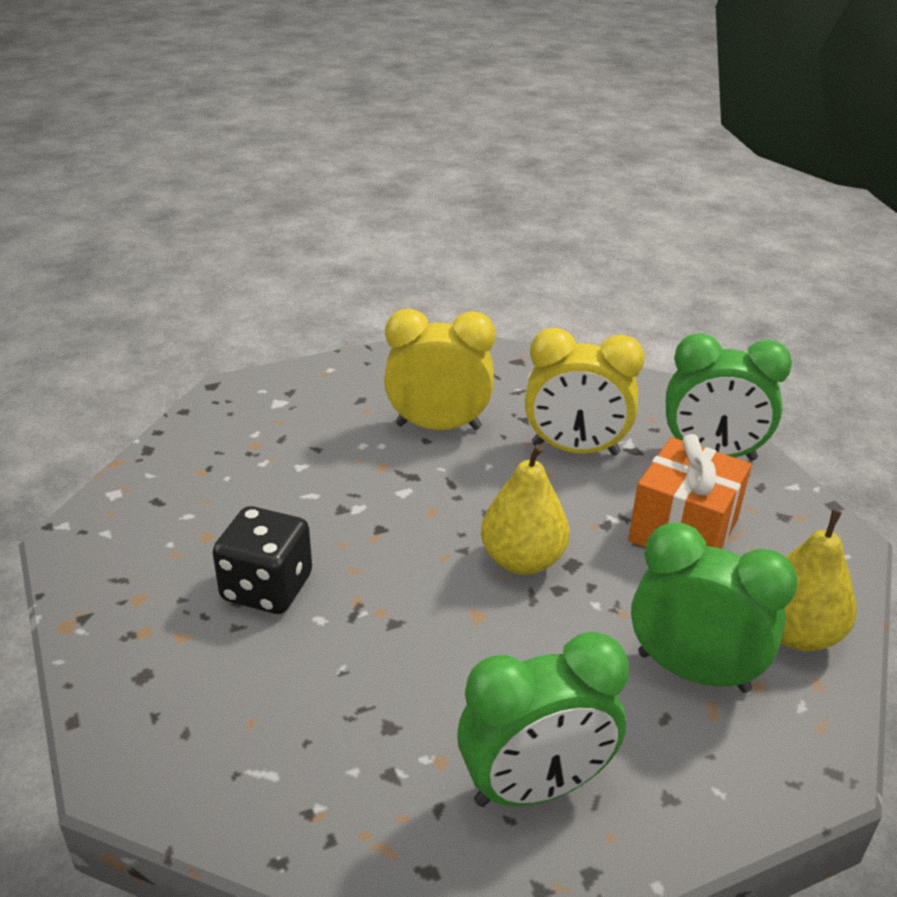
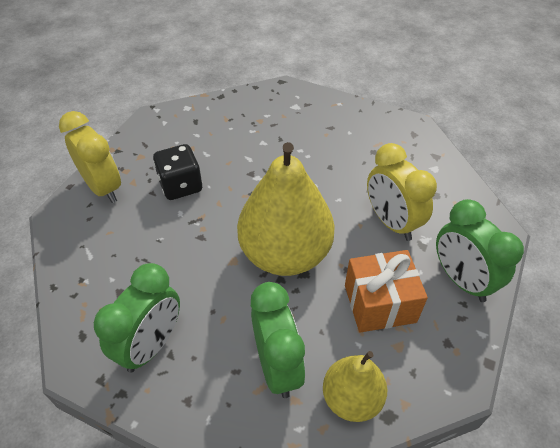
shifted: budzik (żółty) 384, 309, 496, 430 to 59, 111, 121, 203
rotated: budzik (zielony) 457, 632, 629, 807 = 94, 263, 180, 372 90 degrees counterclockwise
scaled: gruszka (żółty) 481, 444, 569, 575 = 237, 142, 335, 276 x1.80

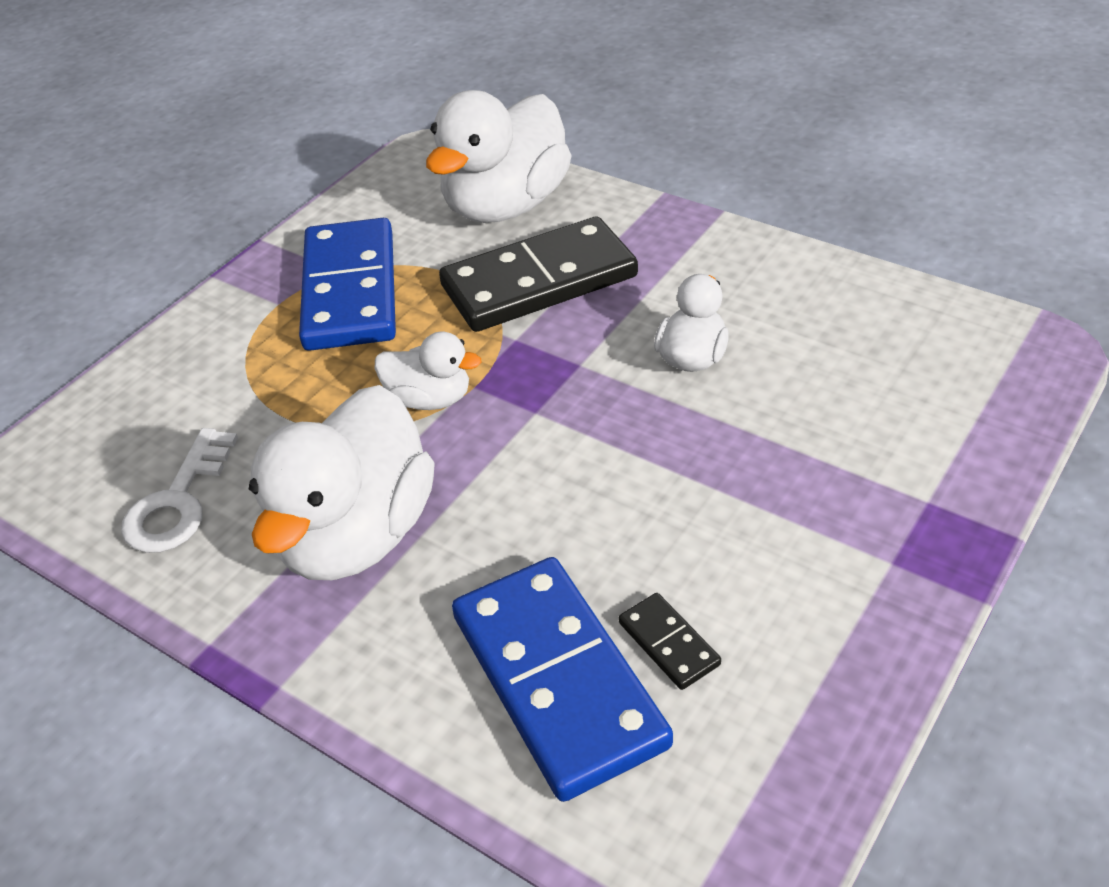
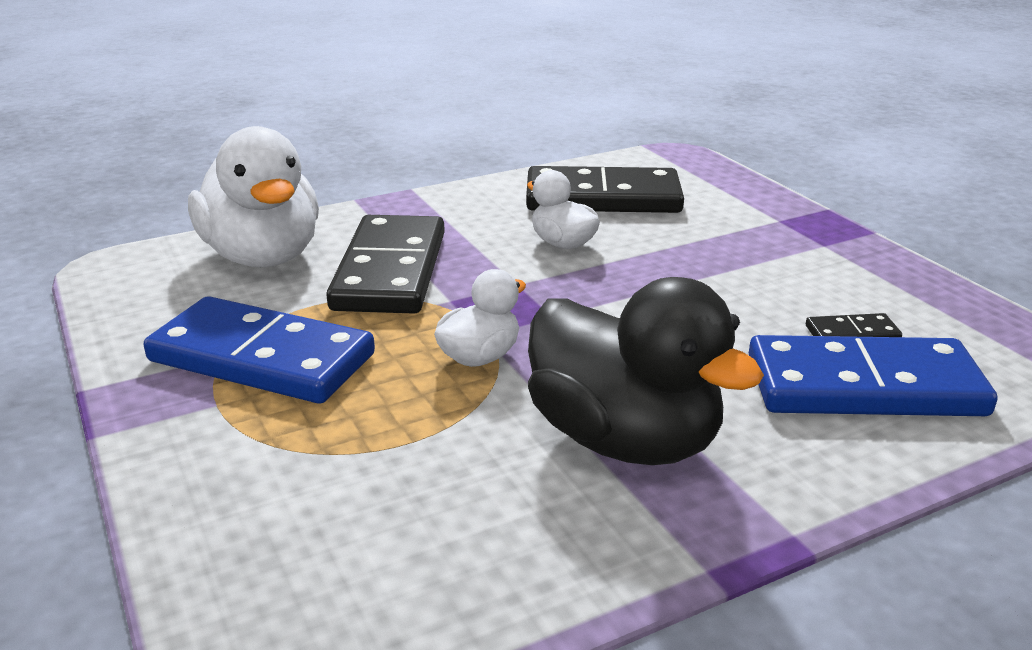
gone: klucz (biały) 121, 428, 238, 553
new: kostka domina (czarny) 526, 166, 684, 213
repainted: kaczka (biały) 249, 385, 435, 580 to kaczka (czarny) 528, 277, 764, 465

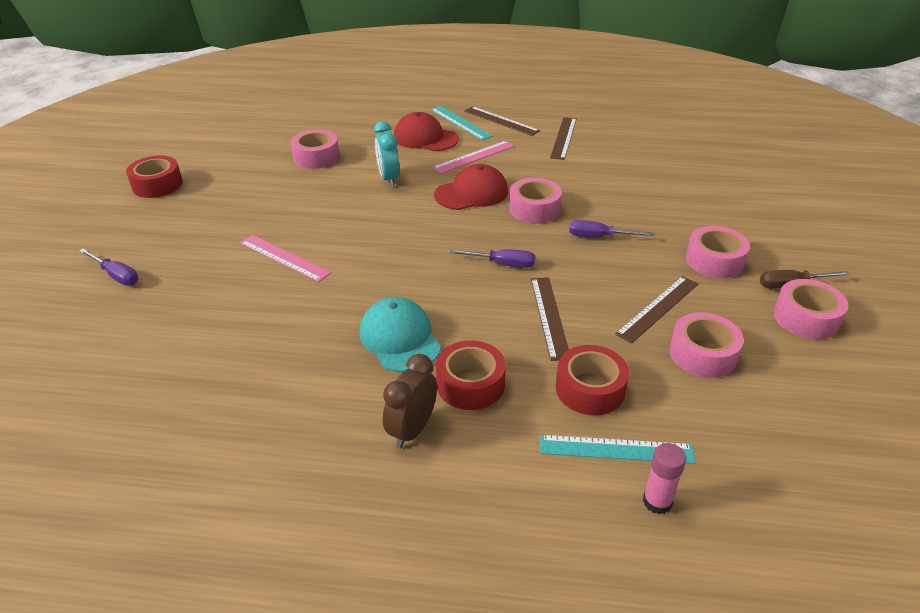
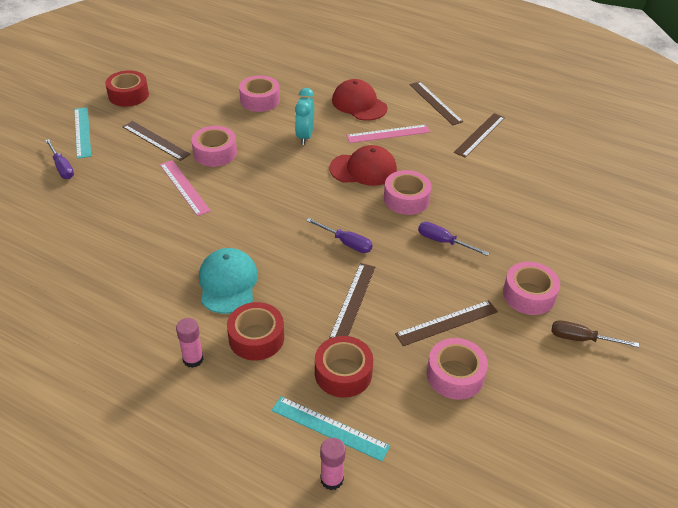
new: linijka (brązowy) 123, 121, 191, 161
shifted: linijka (turkusowy) 430, 106, 493, 140 to 74, 107, 91, 159; taśma klejąca (różowy) 774, 279, 848, 339 to 191, 126, 237, 167
swapped: budzik (brązowy) 383, 354, 437, 448 to klej w sztyfcie (różowy) 176, 318, 204, 368

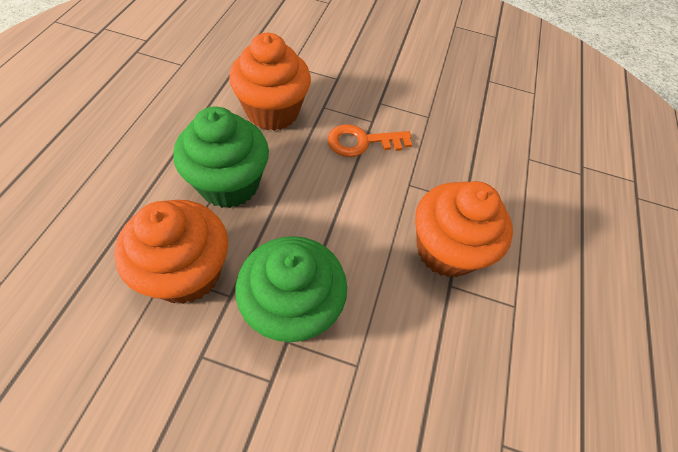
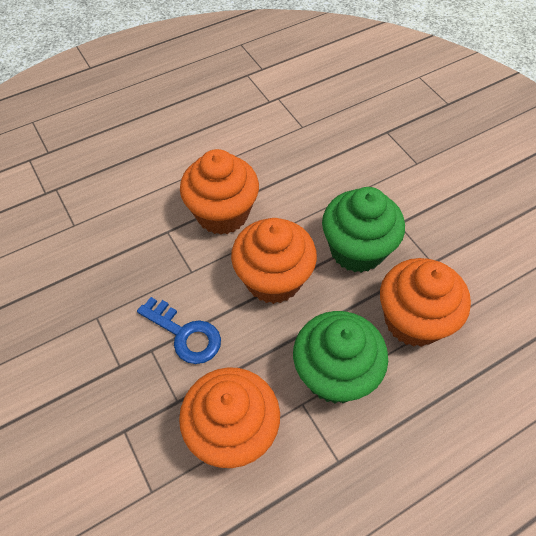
new: muffinka (pomarańczowy) 231, 218, 317, 304
repainted: klucz (pomarańczowy) 328, 124, 412, 157 to klucz (niebieski) 137, 297, 221, 364

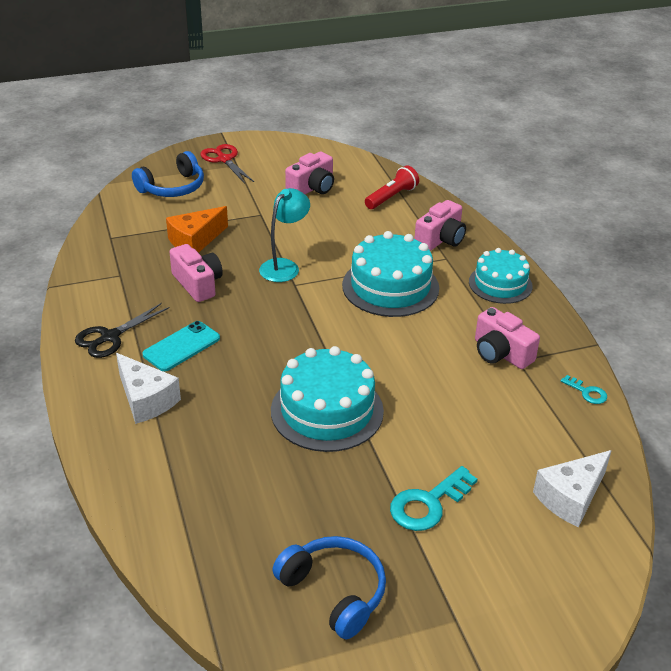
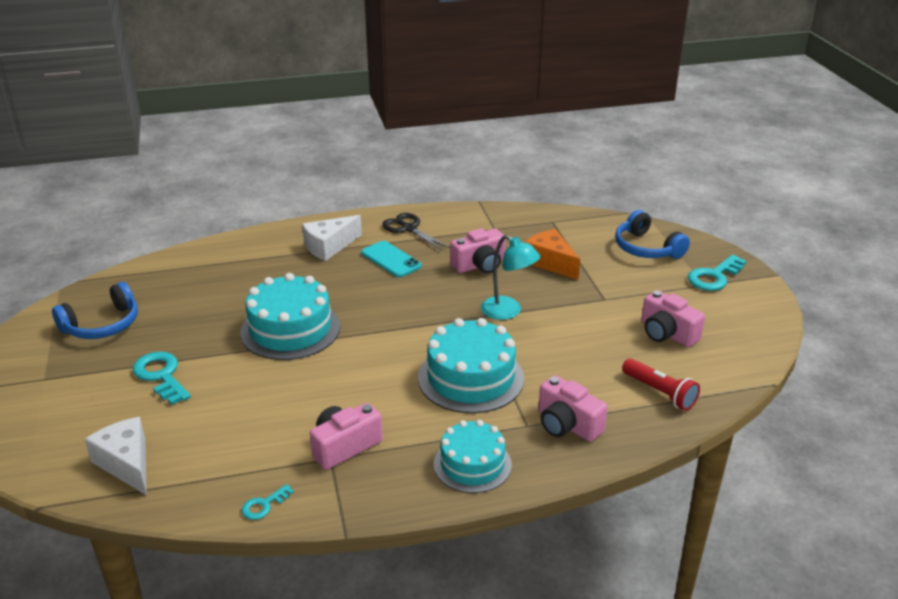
swapped: nożyczki (czerwony) 201, 144, 254, 184 to klucz (turkusowy) 688, 255, 746, 291

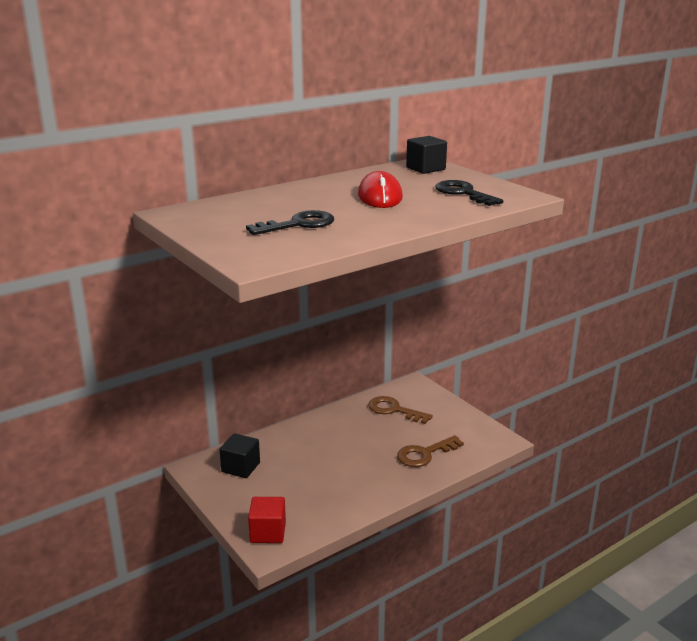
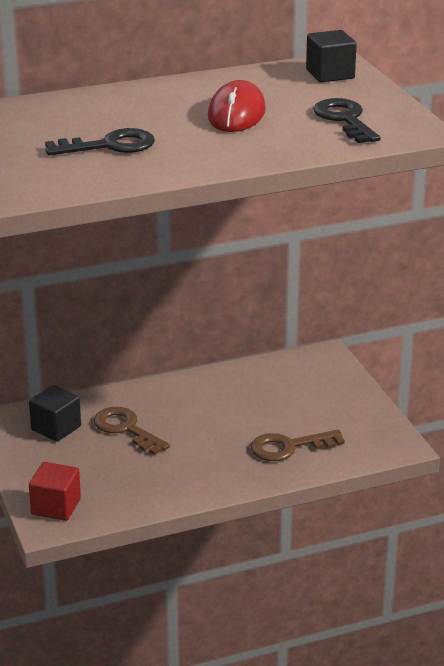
shifted: klucz (brązowy) 368, 396, 433, 424 to 94, 407, 170, 455

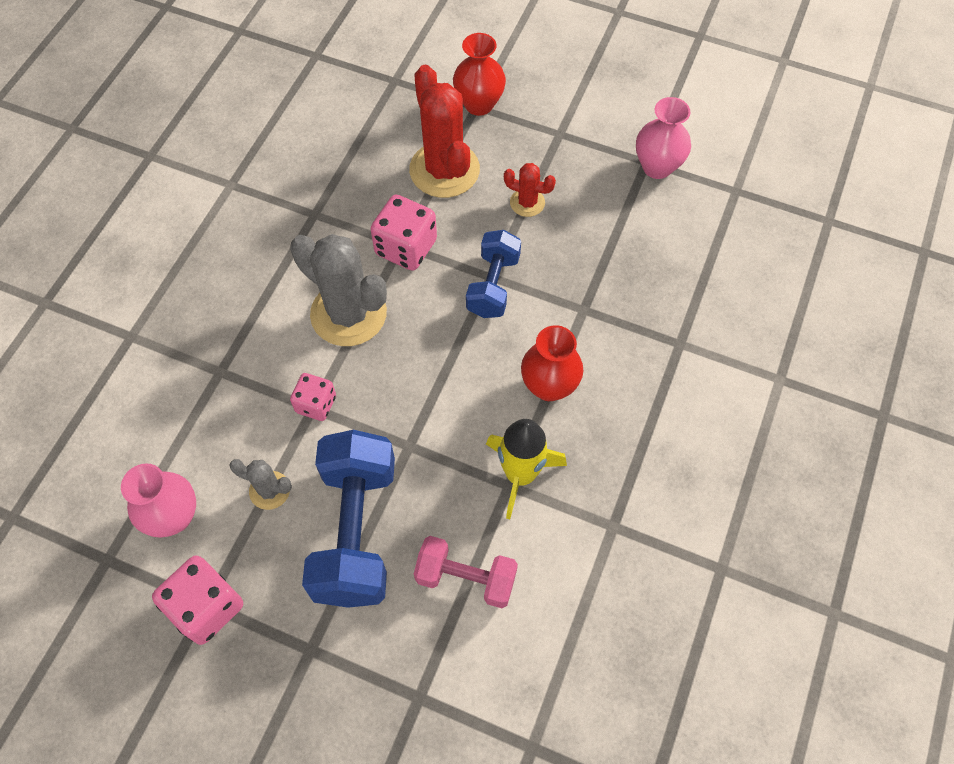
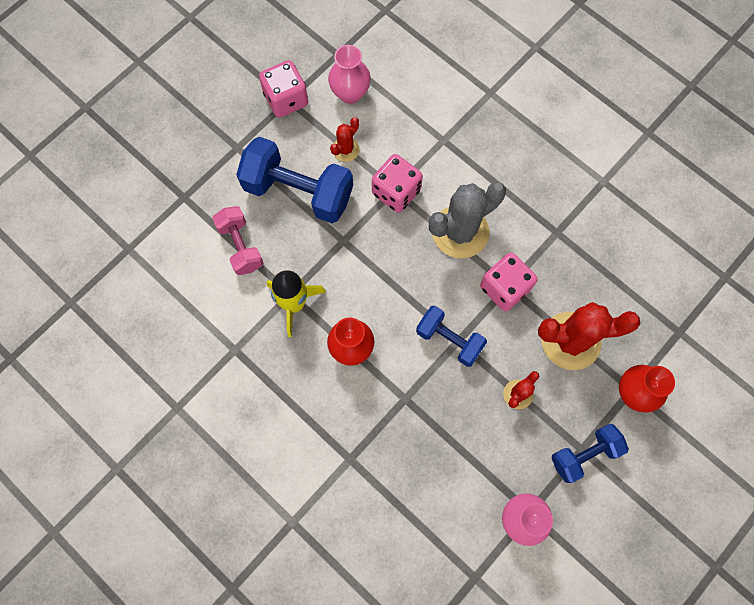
new: hantel (niebieski) 551, 424, 629, 483
repainted: kaktus (szary) 230, 459, 292, 510 to kaktus (czerwony) 330, 117, 360, 162
rotated: hantel (różowy) 414, 536, 518, 608 = 212, 206, 263, 275 60 degrees counterclockwise
scaled: kostka do gry (różowy) 290, 373, 336, 421 = 372, 154, 423, 213 x1.59

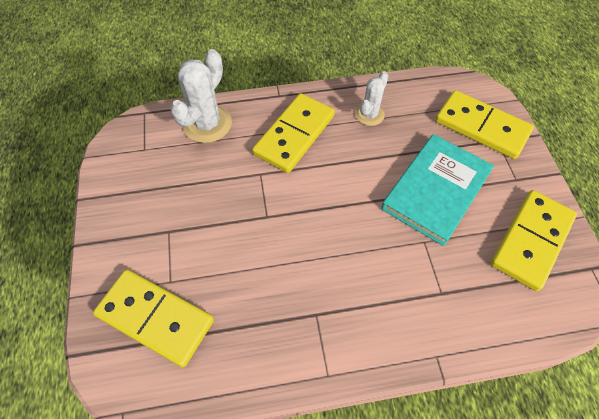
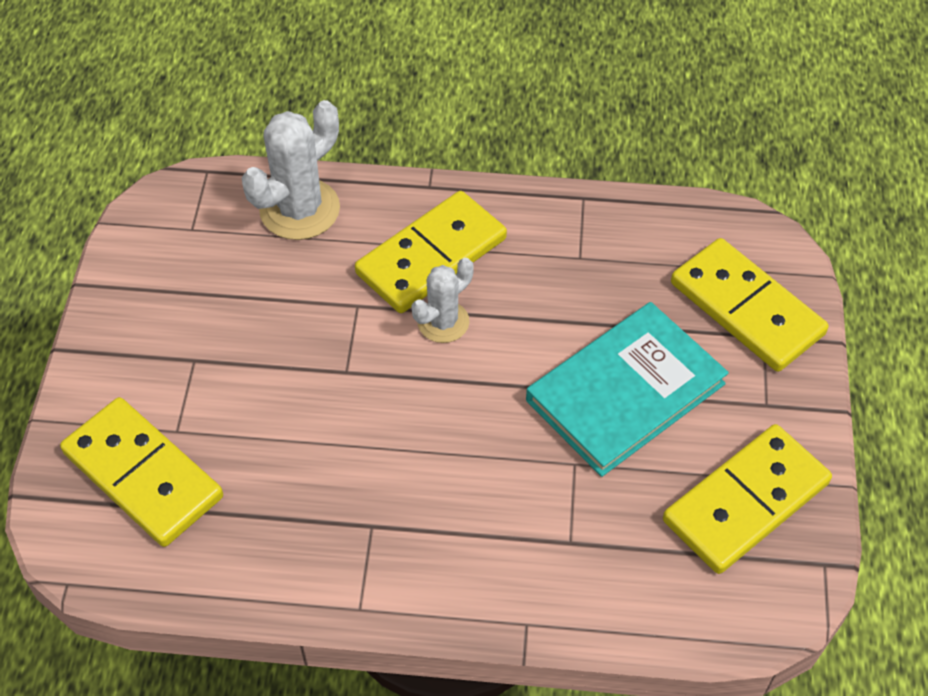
shifted: kaktus (biały) 355, 71, 388, 126 to 411, 258, 474, 343

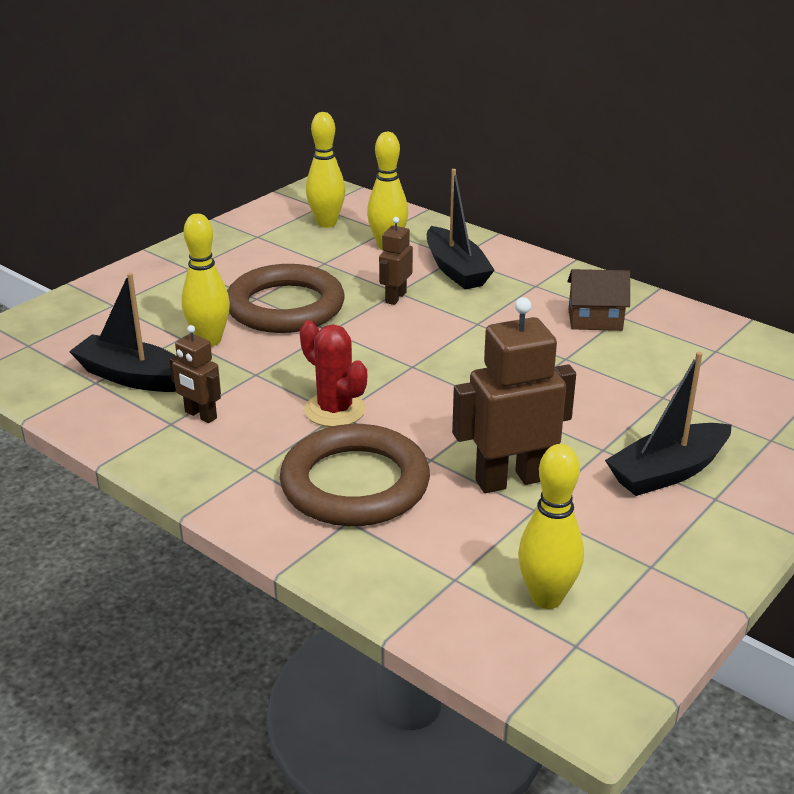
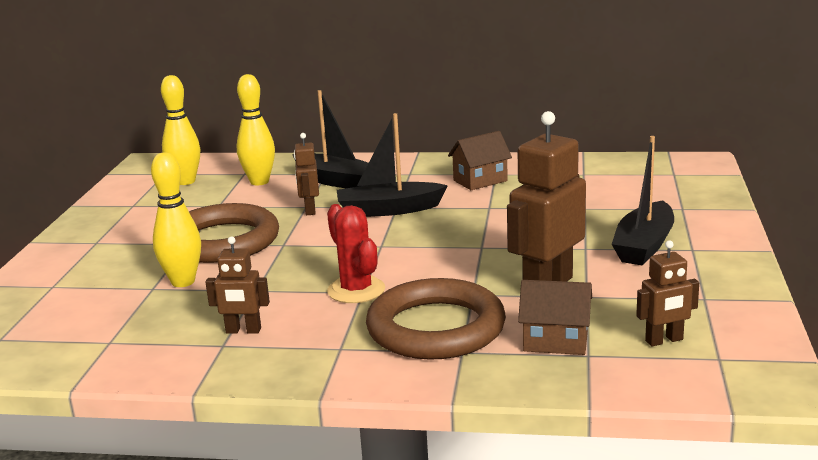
new: domek (brązowy) 518, 280, 592, 355
shifted: łódka (czarny) 69, 273, 176, 392 to 337, 113, 448, 217
swapped: kręgiel (żółty) 518, 444, 584, 609 to robot (brązowy) 636, 240, 699, 346
rotated: kaktus (czerwony) 300, 320, 367, 427 = 327, 204, 385, 303 45 degrees clockwise

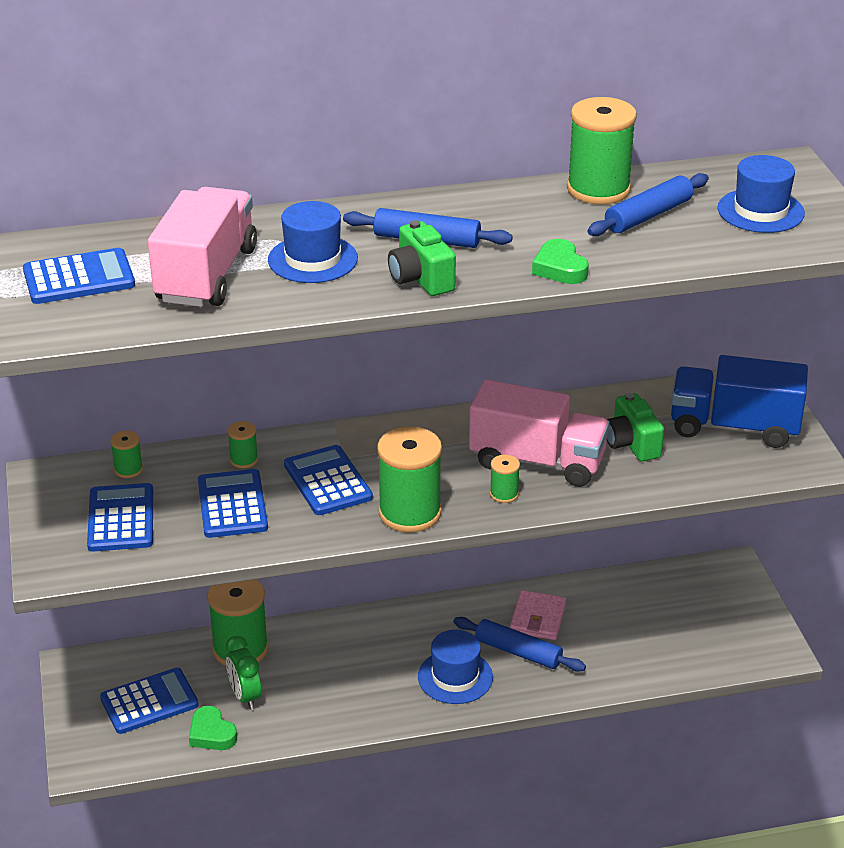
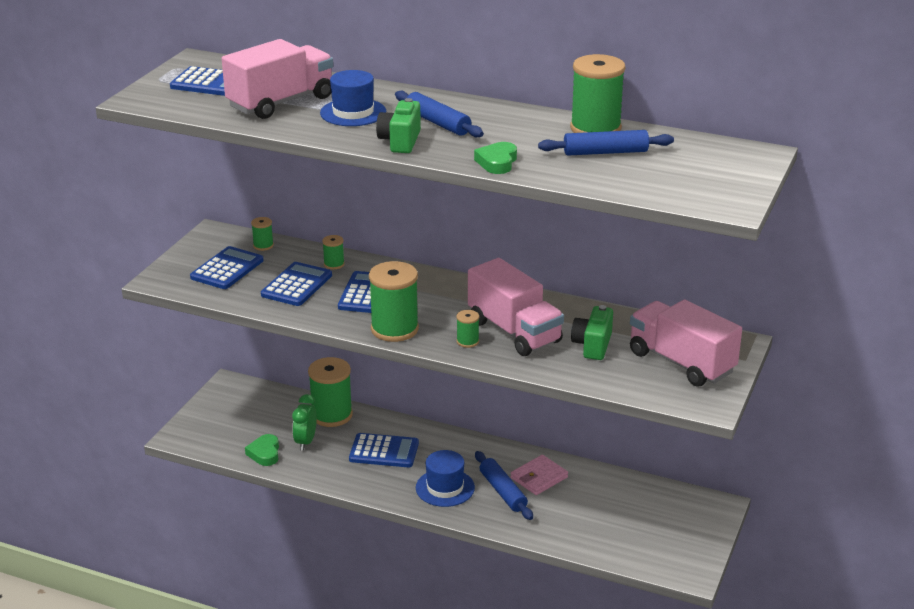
gone: kapelusz (niebieski) 717, 155, 805, 233
shifted: kalkulator (niebieski) 100, 667, 199, 734 to 349, 433, 419, 467
repainted: ciężarówka (niebieski) 671, 355, 808, 448 to ciężarówka (różowy) 630, 299, 742, 387

